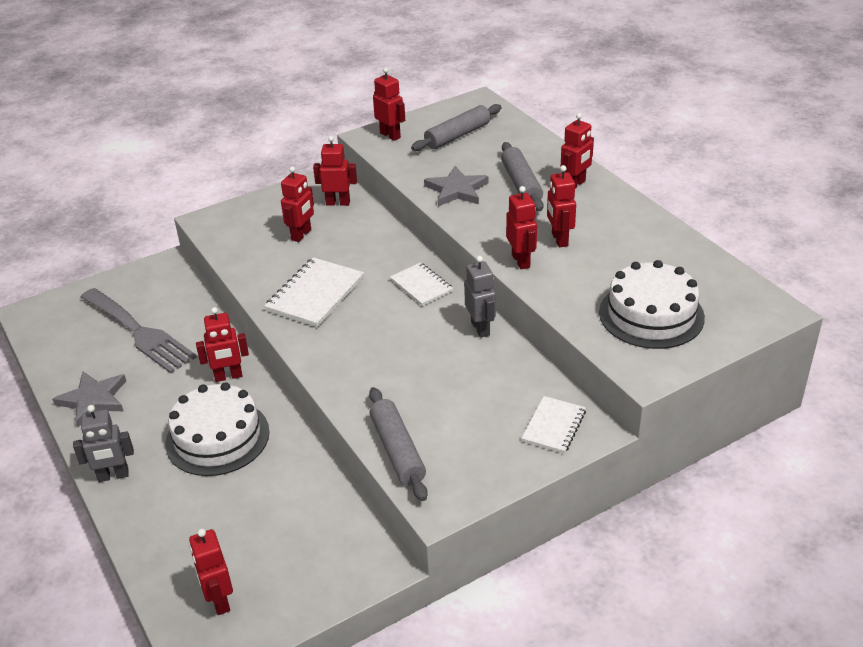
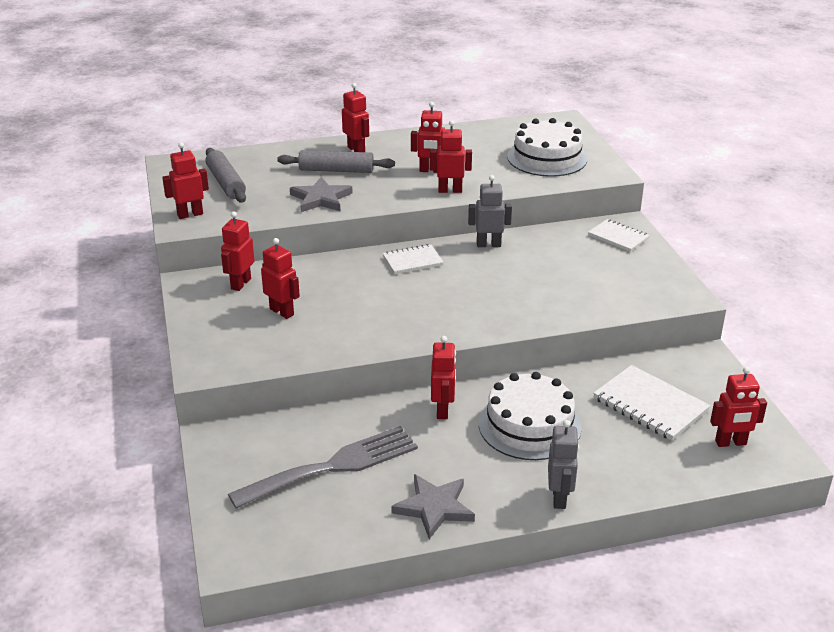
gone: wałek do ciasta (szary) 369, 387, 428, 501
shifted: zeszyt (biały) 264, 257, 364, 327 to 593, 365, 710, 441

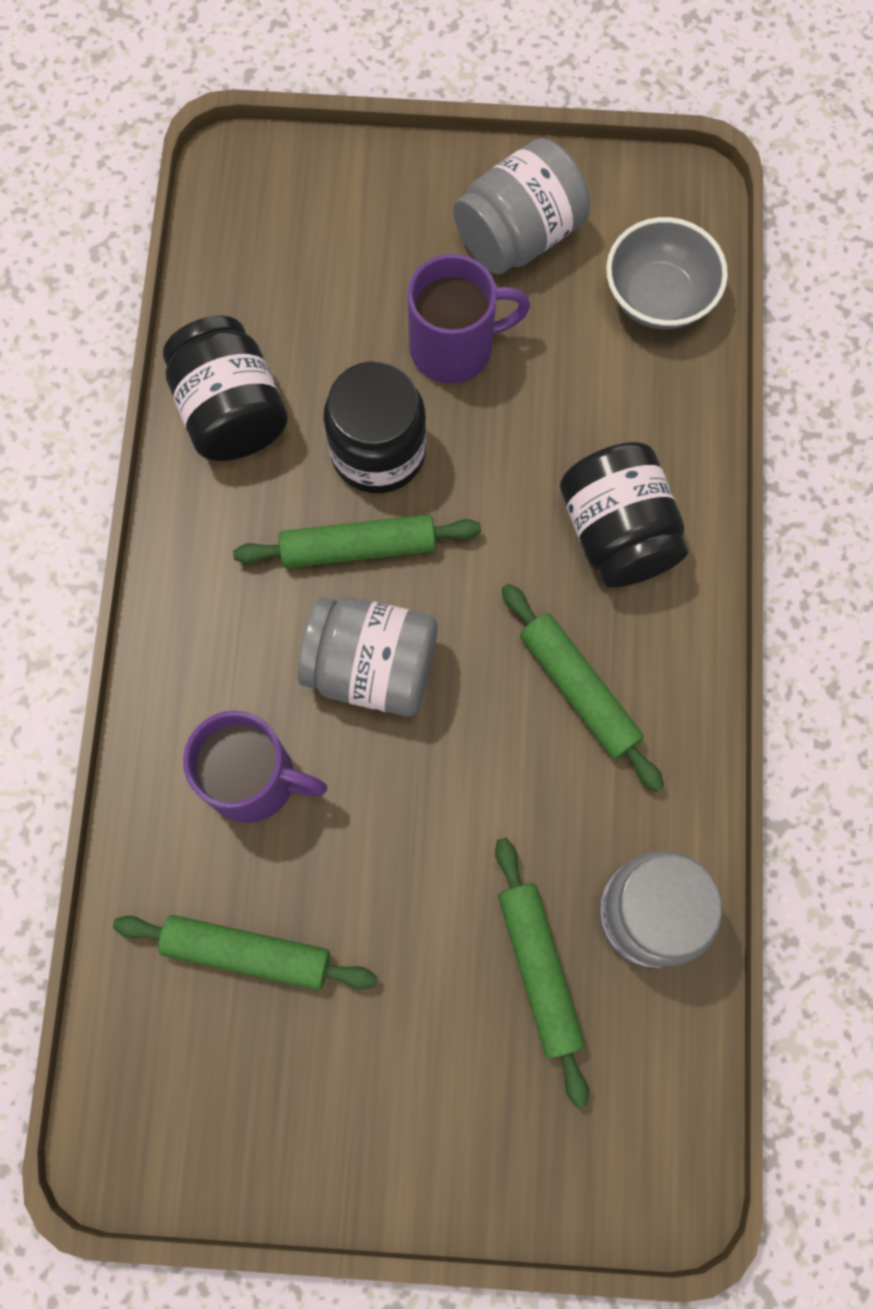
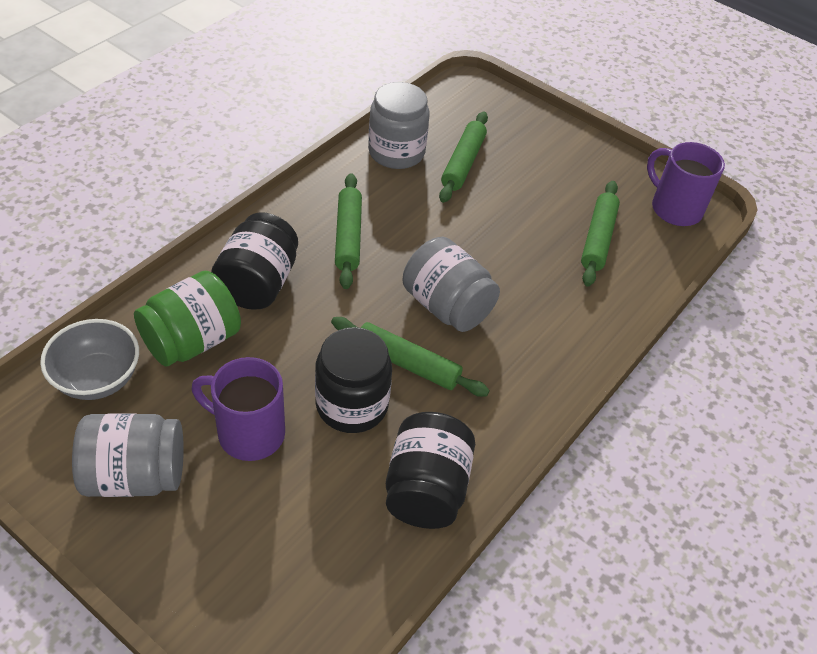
new: słoik (zielony) 134, 271, 241, 366
shifted: kubek (fioletowy) 183, 711, 328, 823 to 647, 142, 725, 226
rotated: wałek do ciasta (zielony) 113, 915, 377, 990 = 581, 181, 620, 286 60 degrees clockwise

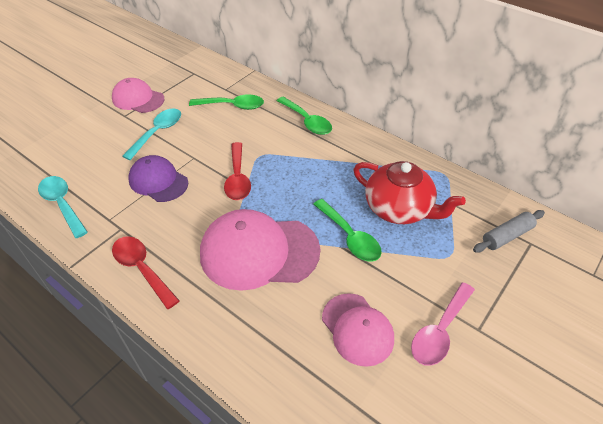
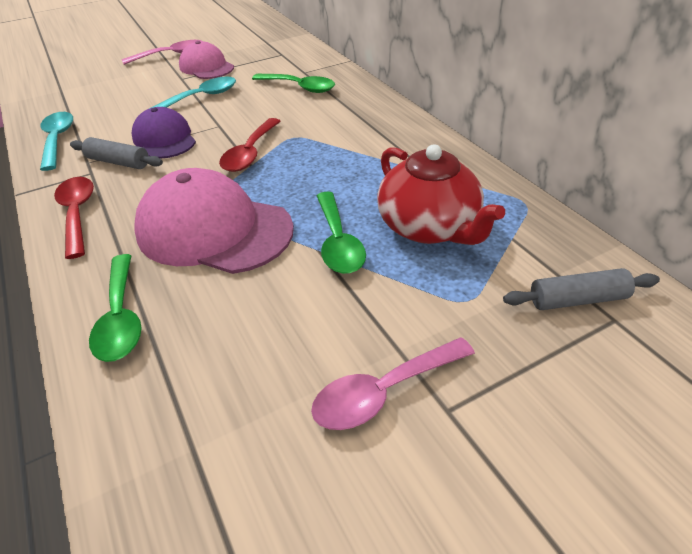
gone: czapka (różowy) 322, 293, 394, 367
new: łyżka (różowy) 122, 40, 202, 65; wałek do ciasta (szary) 70, 137, 163, 169
shifted: łyżka (zielony) 277, 97, 332, 135 to 89, 254, 141, 362

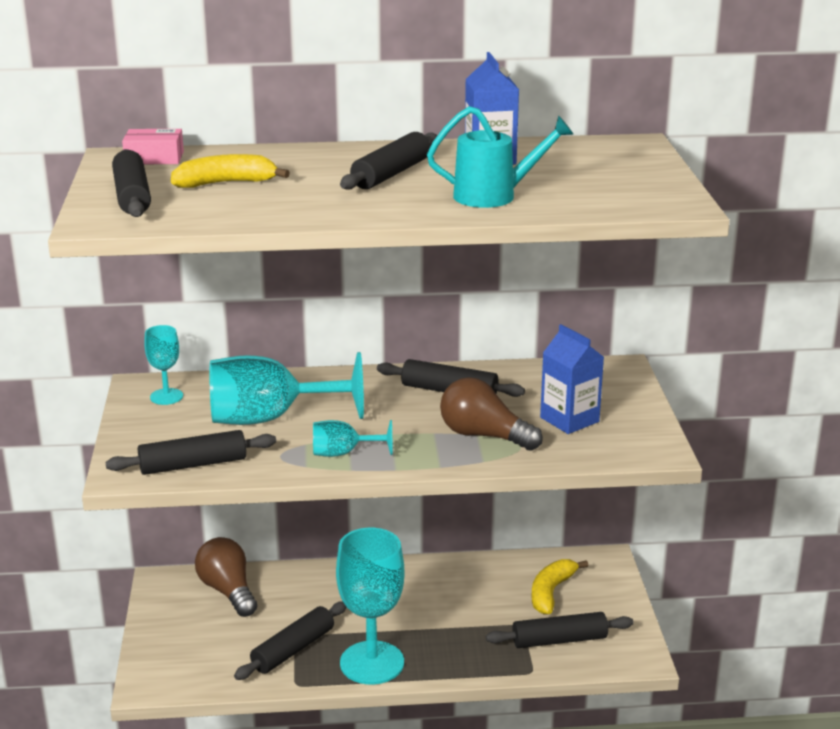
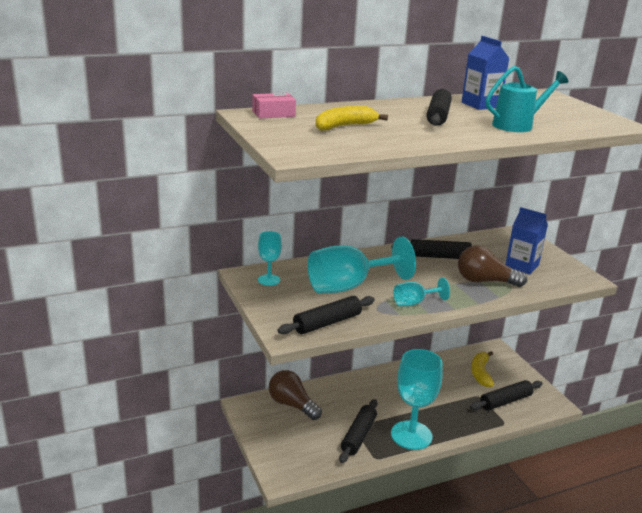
gone: wałek do ciasta (czarny) 112, 149, 151, 217

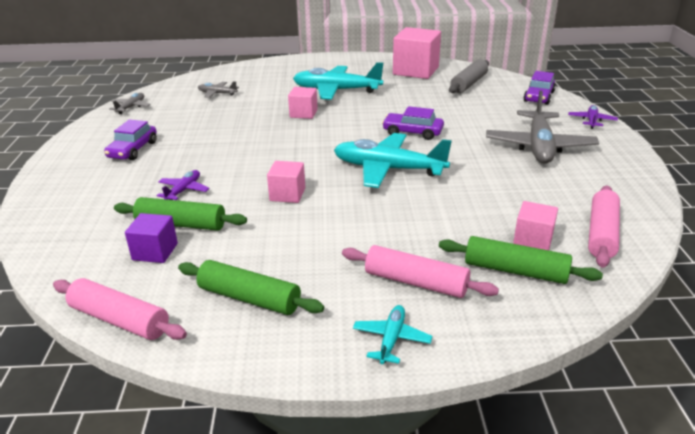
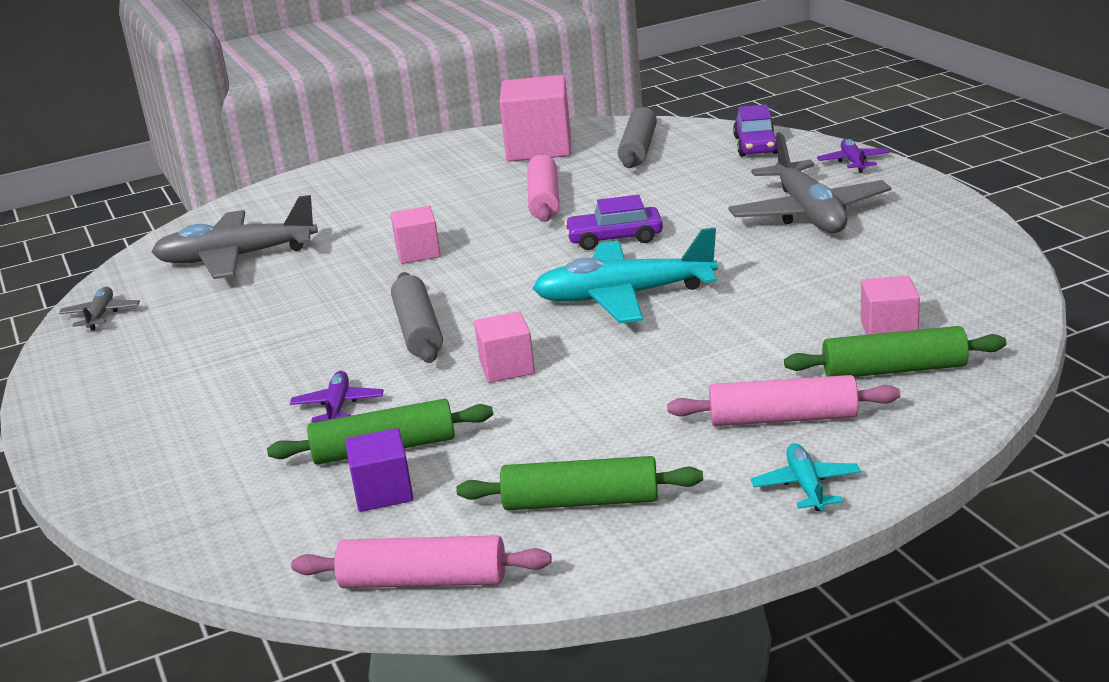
gone: samolot (turkusowy) 293, 62, 383, 100; samochód (fioletowy) 104, 120, 157, 160
new: wałek do ciasta (szary) 391, 272, 443, 363
shifted: wałek do ciasta (różowy) 588, 185, 620, 268 to 527, 154, 559, 222
scaled: samolot (szary) 198, 81, 239, 98 = 151, 195, 318, 279 x2.12

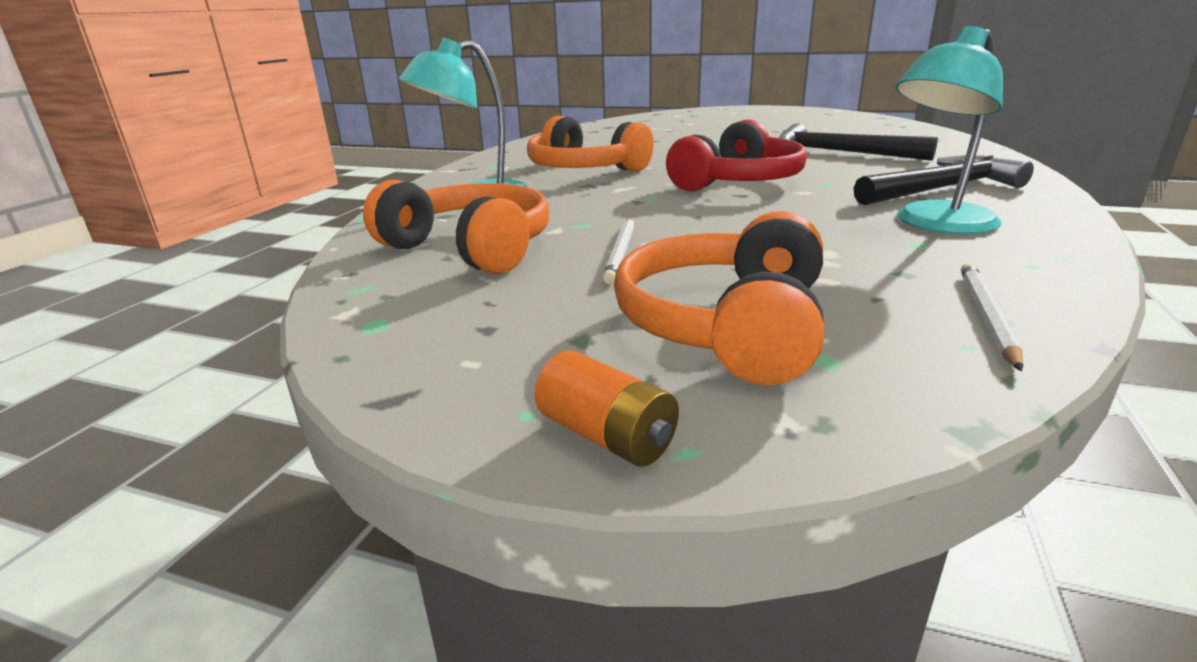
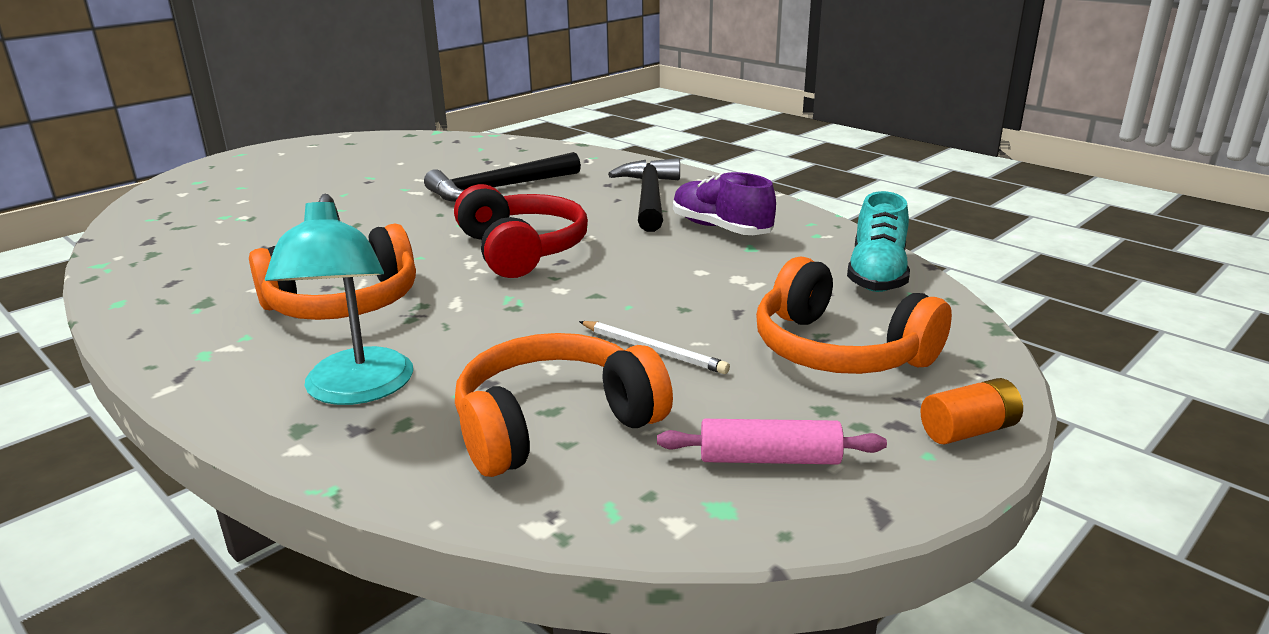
new: wałek do ciasta (różowy) 657, 419, 887, 464
swapped: lampka (turkusowy) 896, 26, 1003, 234 to but (fioletowy) 673, 172, 776, 235; ołówek (biały) 961, 263, 1023, 371 to but (turkusowy) 847, 191, 910, 292

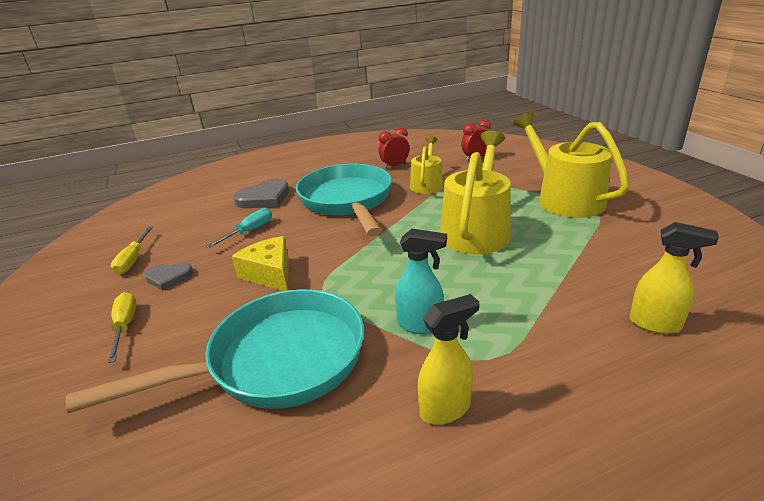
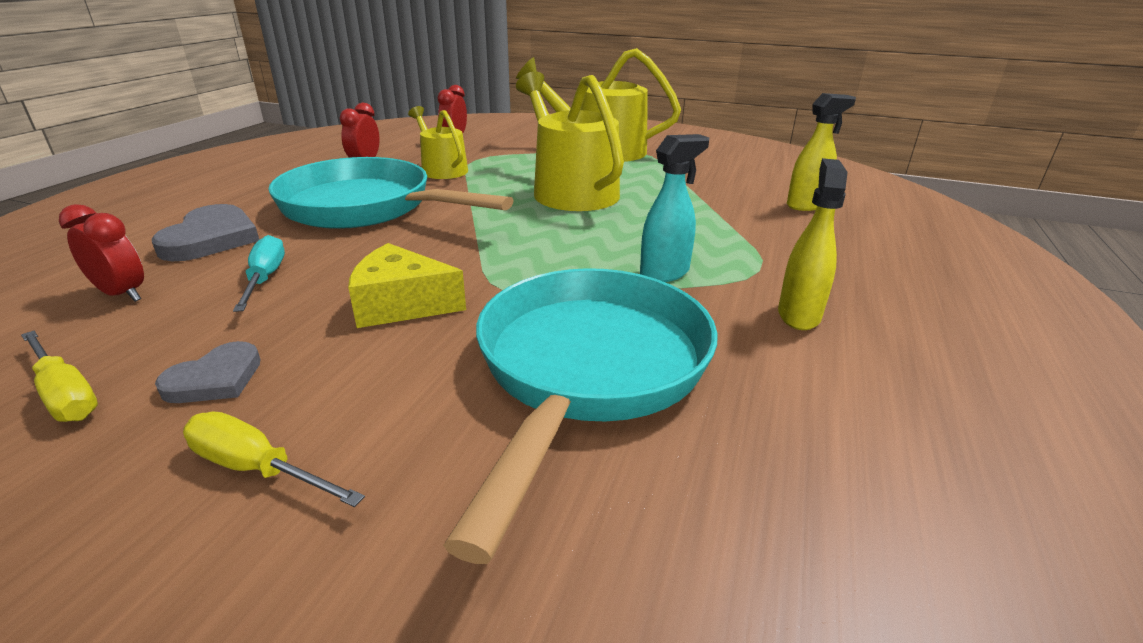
new: budzik (czerwony) 59, 204, 144, 302

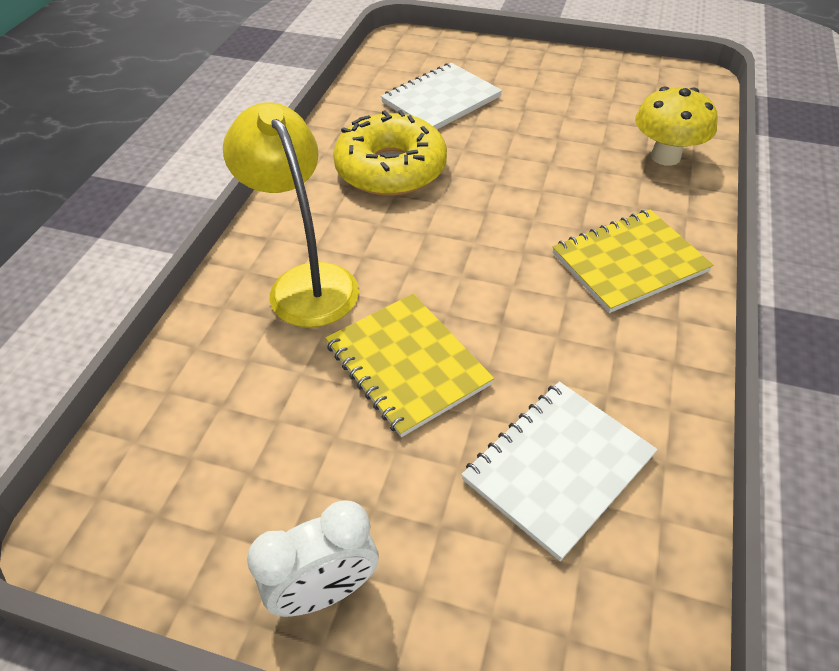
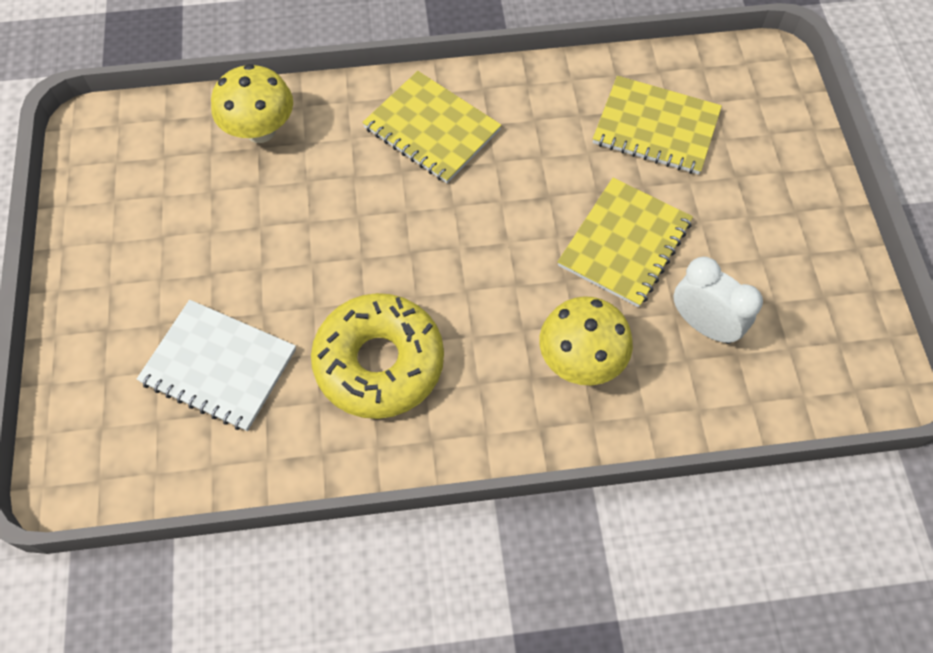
shifted: budzik (biały) 247, 500, 378, 617 to 673, 257, 763, 344
swapped: lampka (żółty) 223, 102, 359, 327 to grzyb (żółty) 539, 296, 633, 385
repainted: zeszyt (biały) 461, 382, 658, 561 to zeszyt (żółty) 593, 76, 722, 175

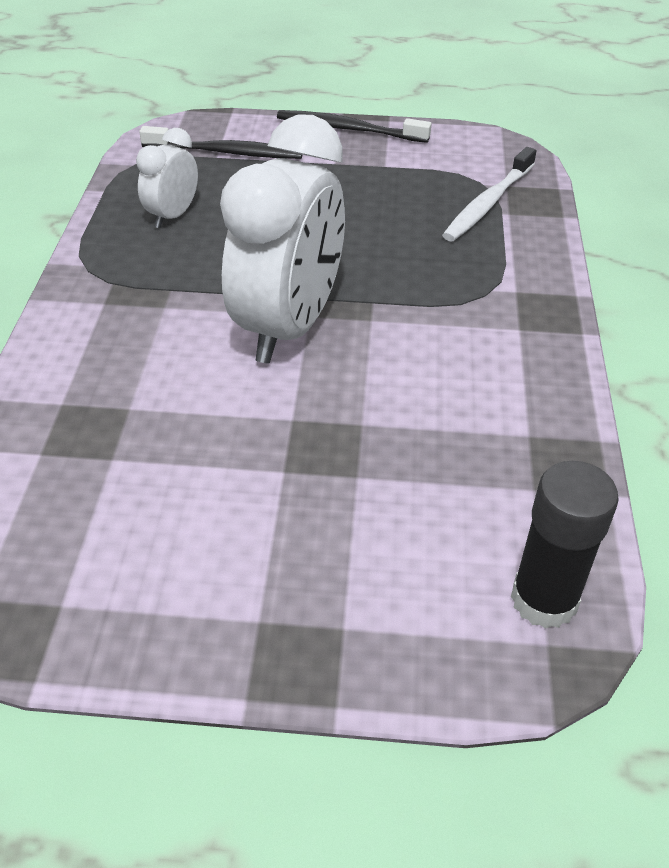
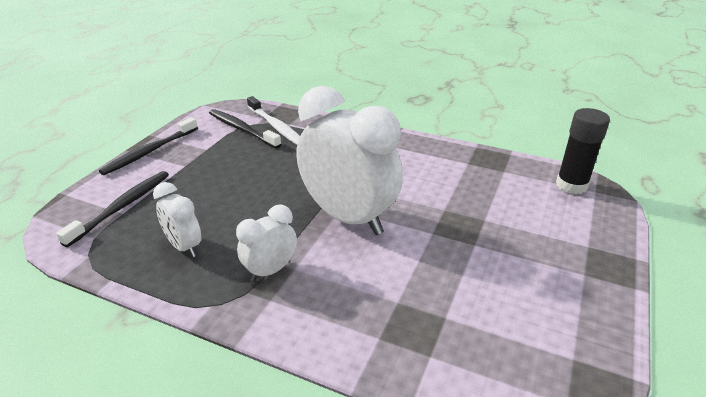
new: szczoteczka do zębów (czarny) 209, 109, 281, 149; budzik (biały) 236, 204, 297, 282

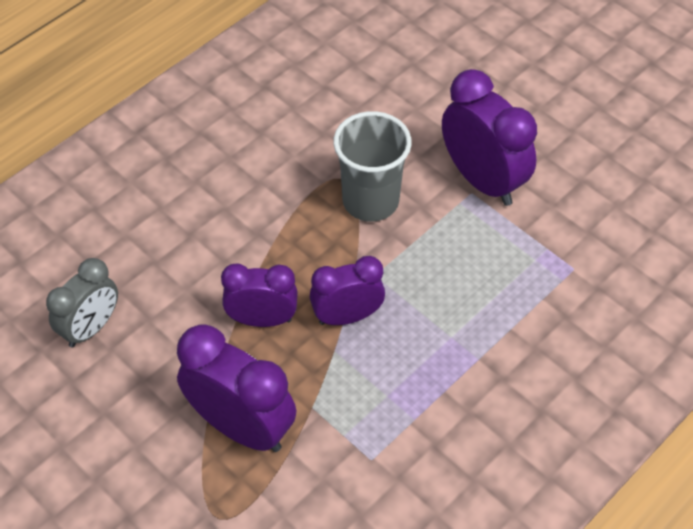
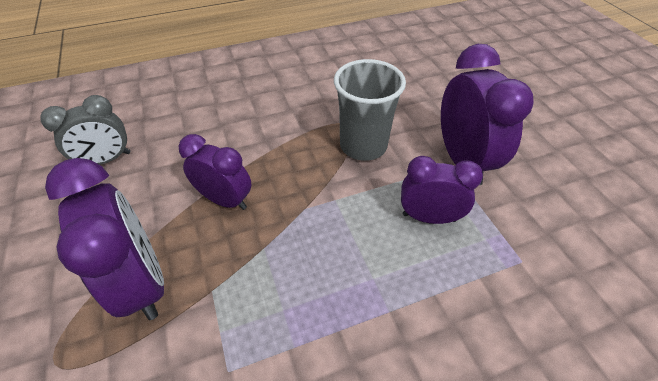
shifted: budzik (fioletowy) 310, 256, 385, 325 to 401, 156, 483, 224

